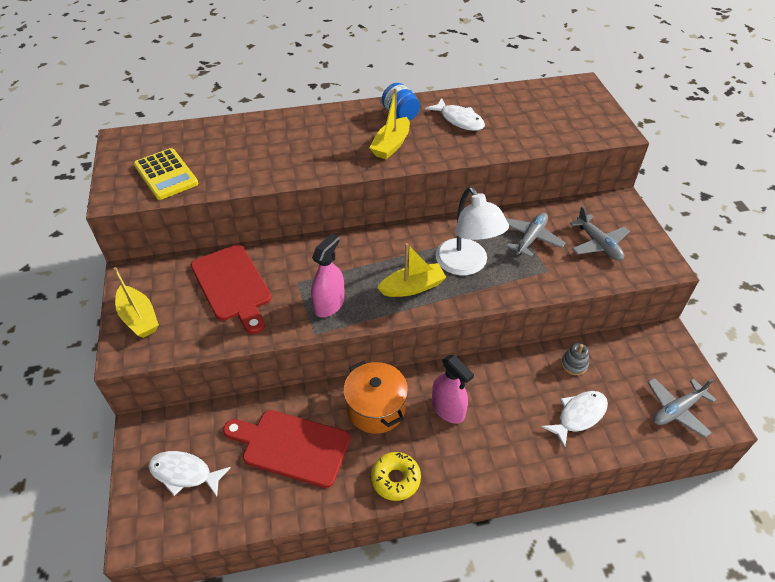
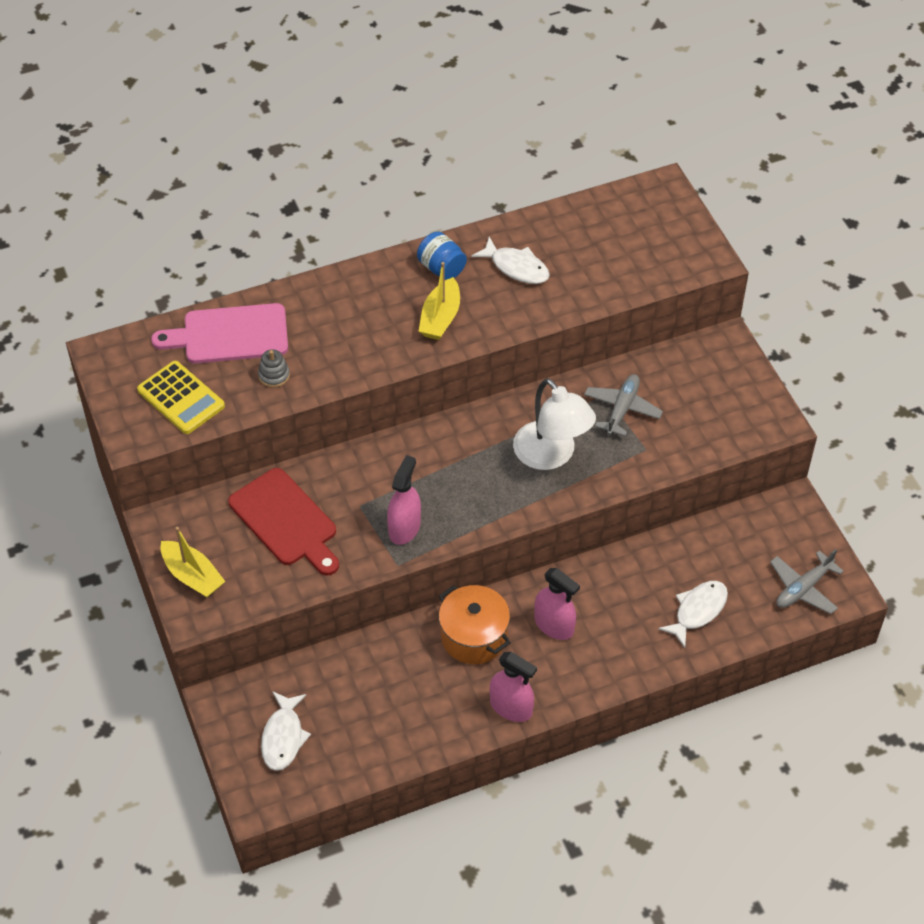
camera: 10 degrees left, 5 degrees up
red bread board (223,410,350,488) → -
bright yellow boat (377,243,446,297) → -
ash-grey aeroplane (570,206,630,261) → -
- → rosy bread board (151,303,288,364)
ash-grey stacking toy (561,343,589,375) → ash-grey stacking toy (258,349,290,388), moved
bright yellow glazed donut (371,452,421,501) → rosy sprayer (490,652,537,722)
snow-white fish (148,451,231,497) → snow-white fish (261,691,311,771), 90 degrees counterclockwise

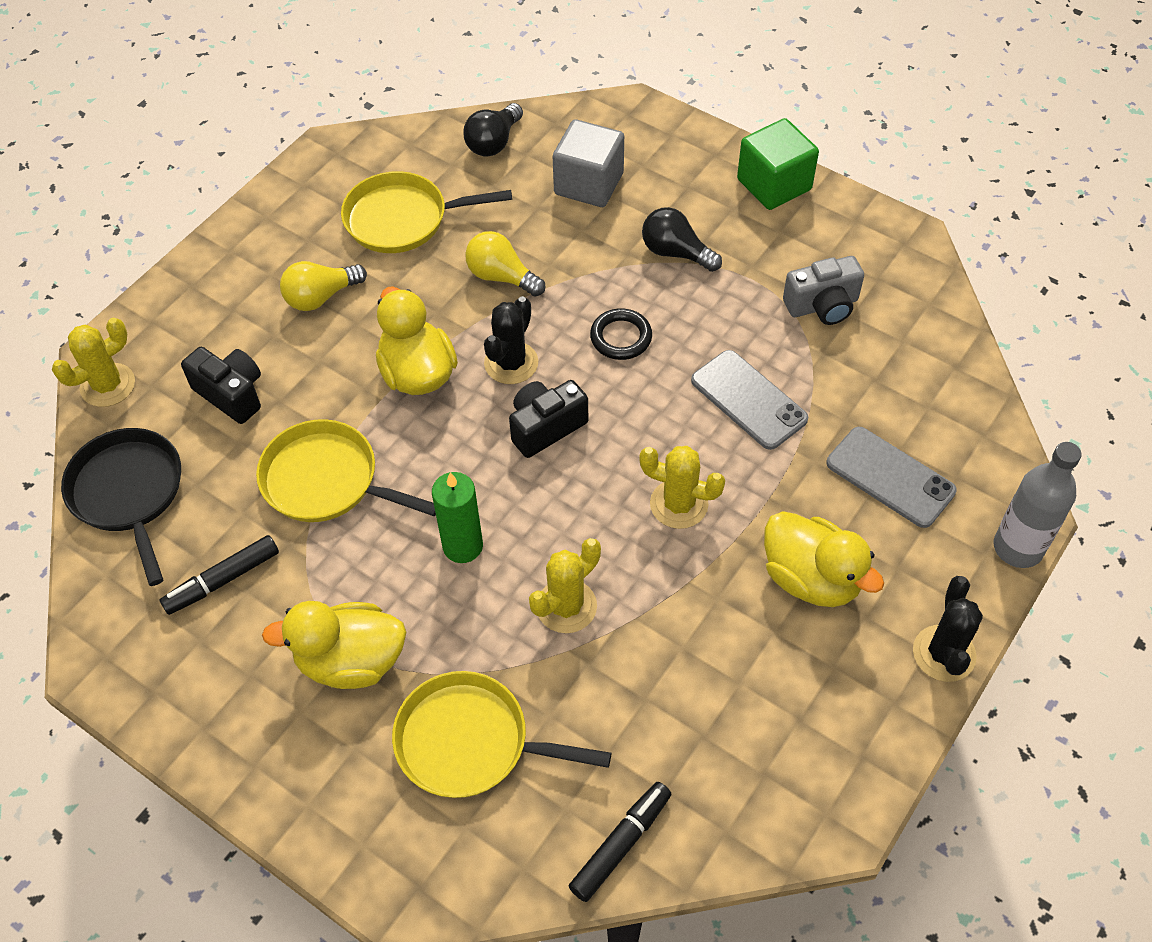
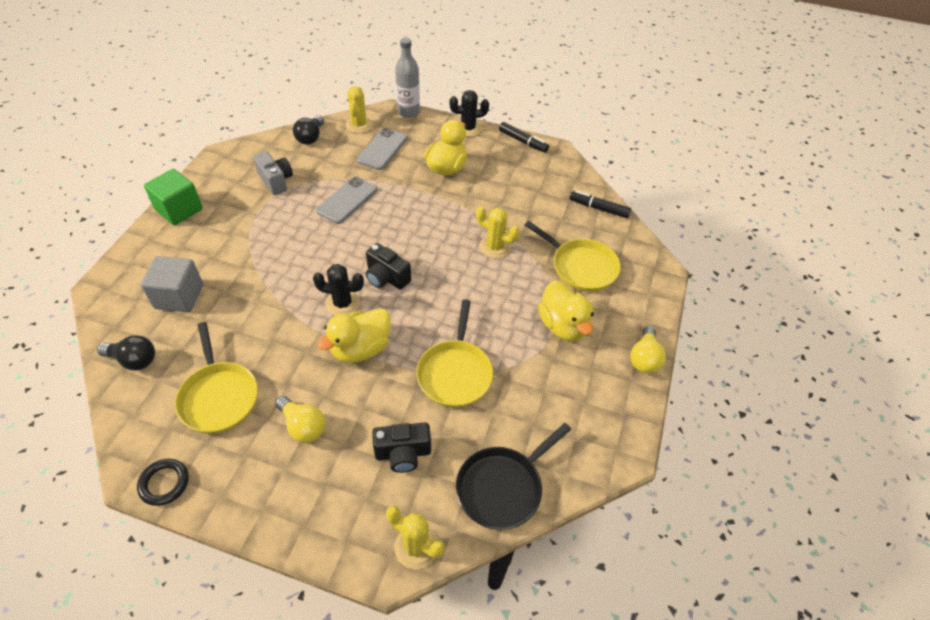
camera: 110 degrees left, 5 degrees down
emerald pillar candle (432,472,483,563) → -
ebony marker pen (160,535,279,615) → ebony marker pen (499,122,549,153), moved
bright yellow bulb (465,231,545,297) → bright yellow bulb (630,326,666,374), moved
ebony hoop (590,308,652,360) → ebony hoop (137,459,189,506), moved
bright yellow prickly plant (639,446,725,529) → bright yellow prickly plant (346,86,373,133), moved
ebony bulb (642,207,722,272) → ebony bulb (293,115,324,145), moved
ebony photo camera (181,347,261,424) → ebony photo camera (372,422,431,473), 120 degrees counterclockwise
bright yellow pan (392,671,611,798) → bright yellow pan (525,221,621,292), 45 degrees counterclockwise

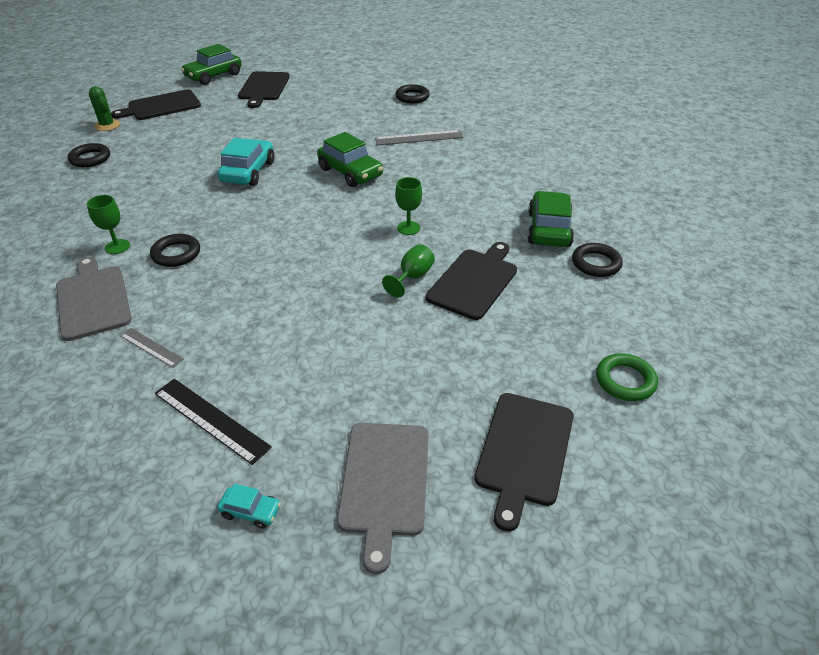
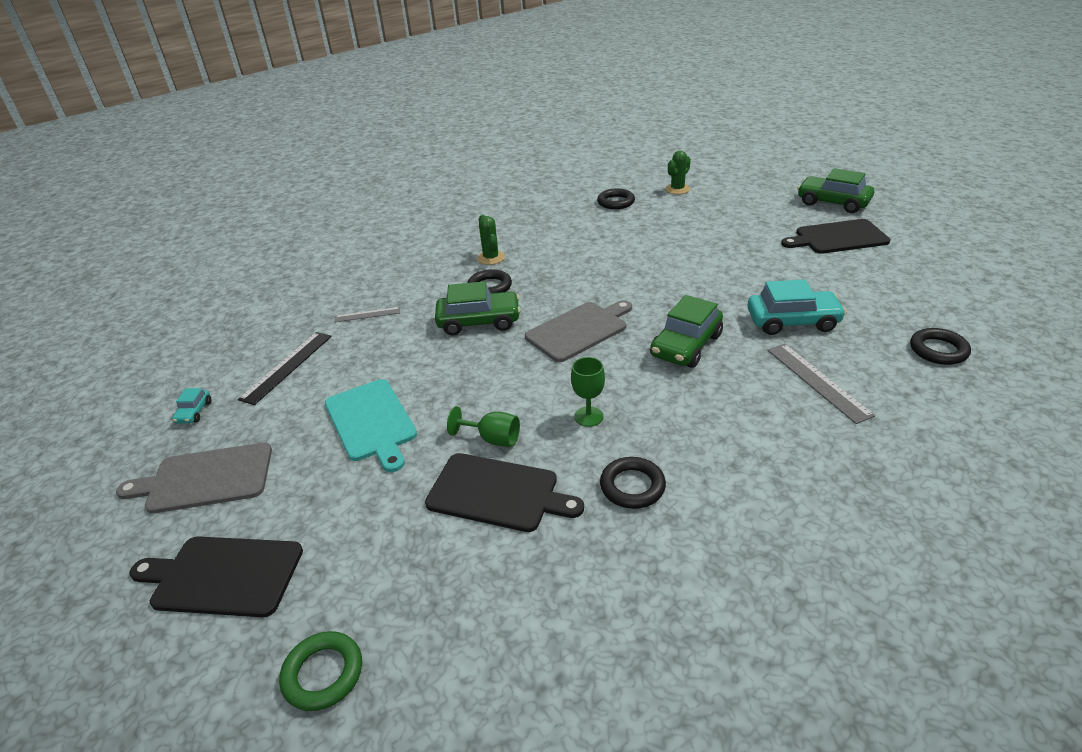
camera: 80 degrees right, 5 degrees down
ebony bread board (111,89,201,120) → -
- → teal bread board (325,379,417,472)
ash-grey bread board (56,256,132,341) → ash-grey bread board (525,300,632,362), moved
teal automobile (217,138,275,186) → teal automobile (747,279,846,335), moved
emerald automobile (528,191,574,247) → emerald automobile (435,281,521,336), moved
ebony hoop (572,243,623,277) → ebony hoop (600,457,666,509), moved
emerald wine glass (87,195,130,254) → emerald prickly plant (477,214,505,265)
ash-grey measuring stick (120,328,184,367) → ash-grey measuring stick (335,307,400,322), 60 degrees clockwise

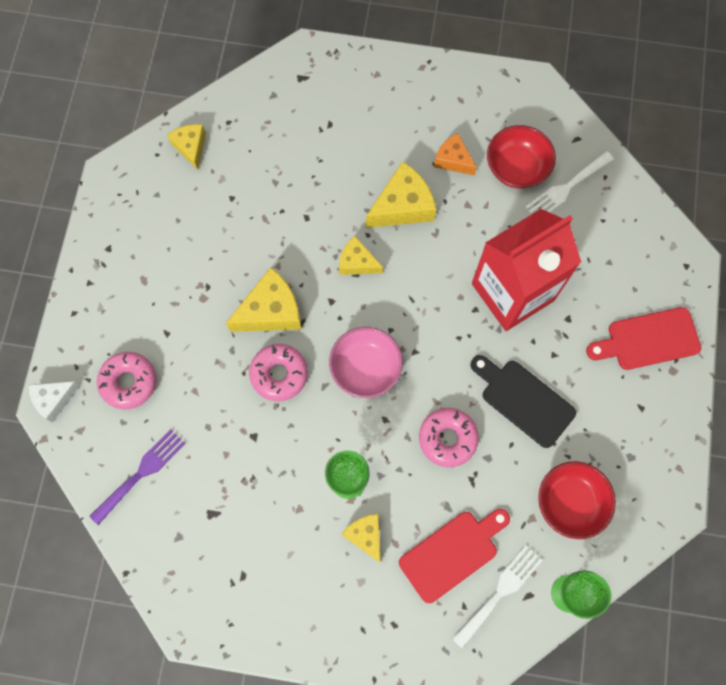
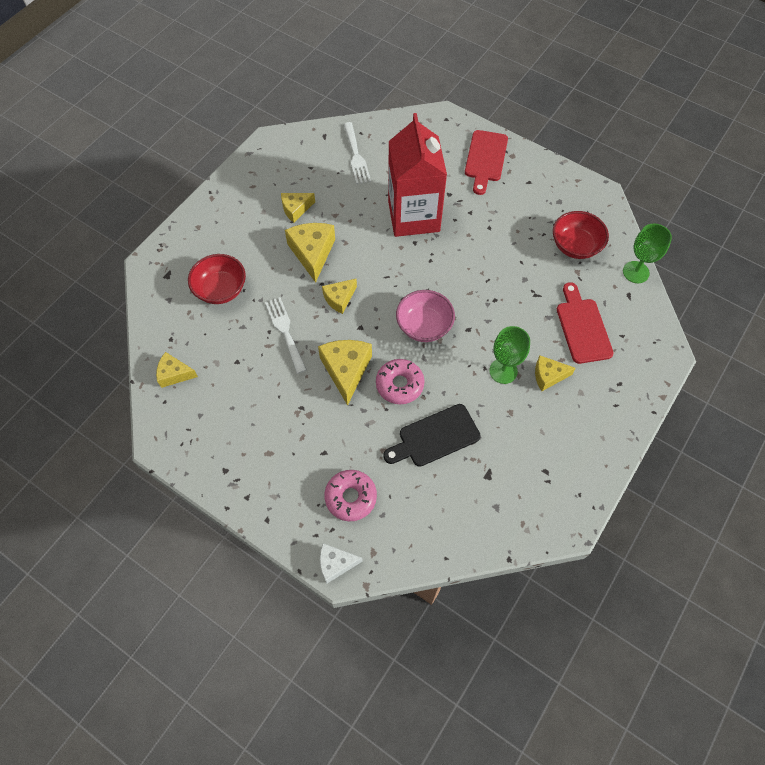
camera: 65 degrees left, 10 degrees down
purple table fork (90,429,186,525) → -
rosy glazed donut (419,408,479,467) → -
snow-white table fork (452,545,543,649) → snow-white table fork (265,297,307,374), moved
ebony bread board (471,355,576,448) → ebony bread board (383,404,481,467), moved
red bowl (487,125,556,189) → red bowl (188,254,246,304), moved
bright orange cheese (434,133,477,175) → bright yellow cheese (281,193,315,223)
snow-white cheese (29,381,80,422) → snow-white cheese (320,543,363,584), 90 degrees clockwise

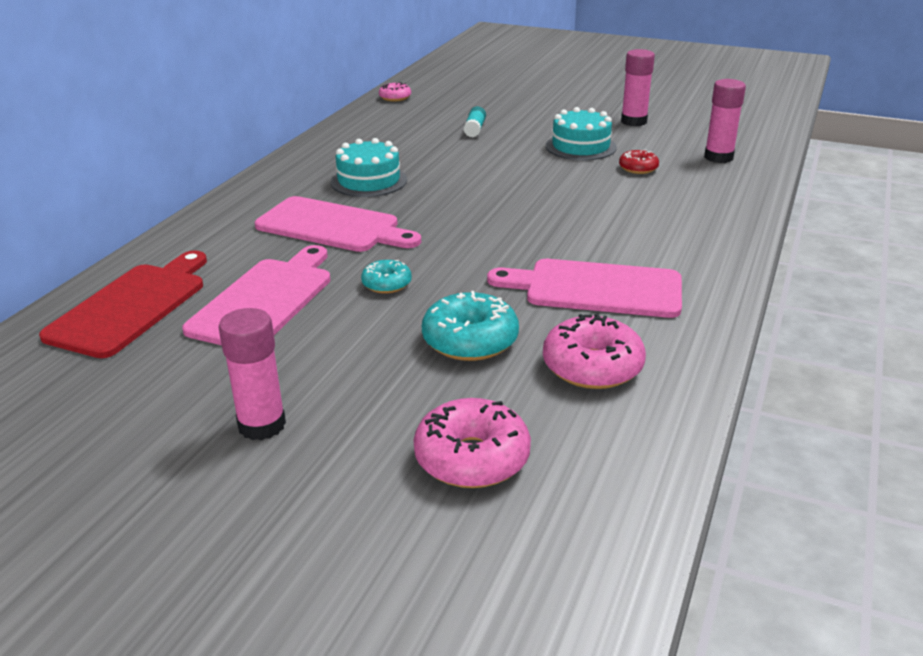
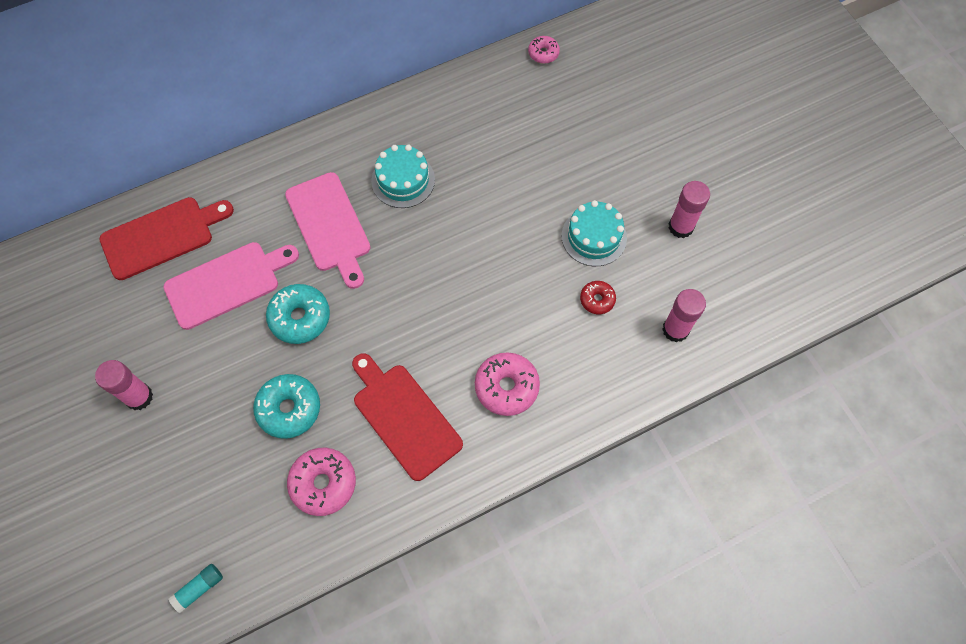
camera: 40 degrees right, 35 degrees up
rosy glazed donut (414,398,531,488) → rosy glazed donut (475,352,540,416), moved
teal glue (464,106,486,137) → teal glue (168,564,223,613), moved
rosy bread board (487,259,682,318) → red bread board (352,353,463,481)
teal glazed donut (361,260,412,294) → teal glazed donut (266,284,330,344), x1.74

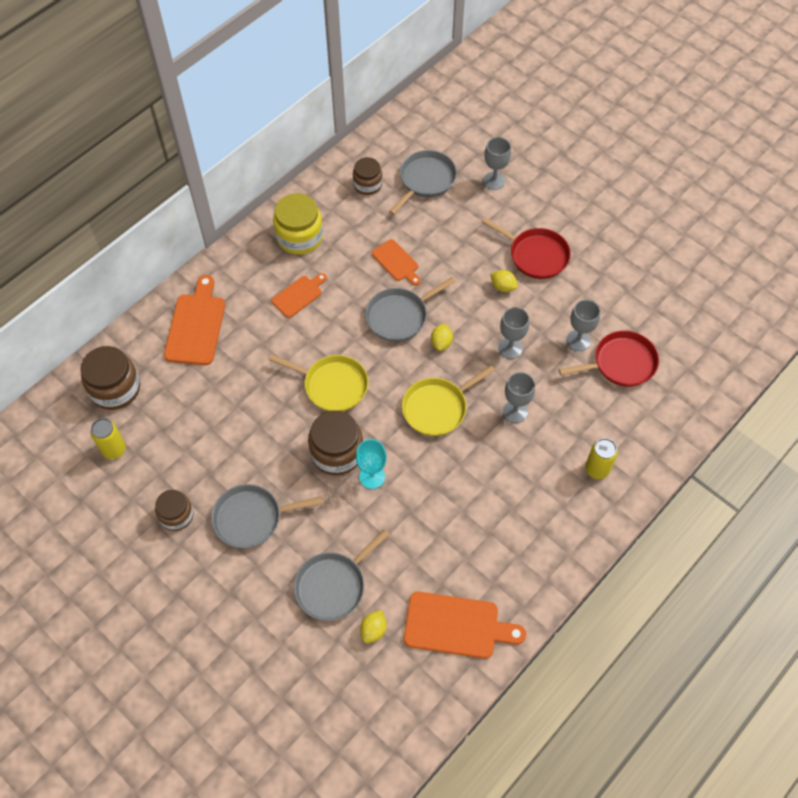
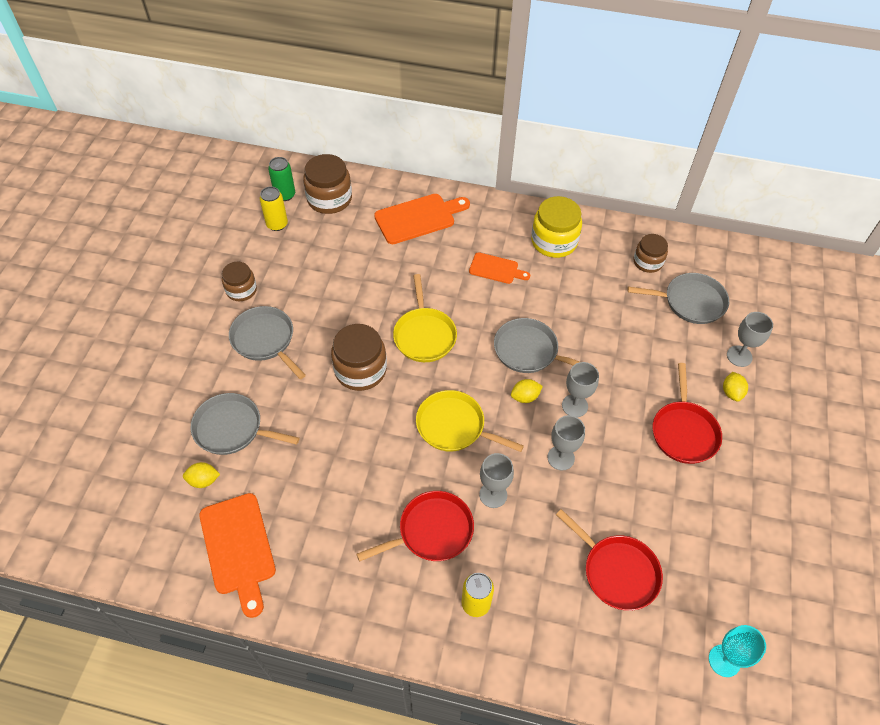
camera: 60 degrees right, 5 degrees down
bright orange bread board (372,239,421,286) → -
- → emerald can (268,157,295,201)
- → red pan (356,491,474,562)
teal wine glass (356,439,387,489) → teal wine glass (709,625,766,677), moved
bright yellow citrus fruit (490,270,518,292) → bright yellow citrus fruit (723,372,748,402), moved
ash-grey wine glass (566,300,600,351) → ash-grey wine glass (562,362,599,417), moved

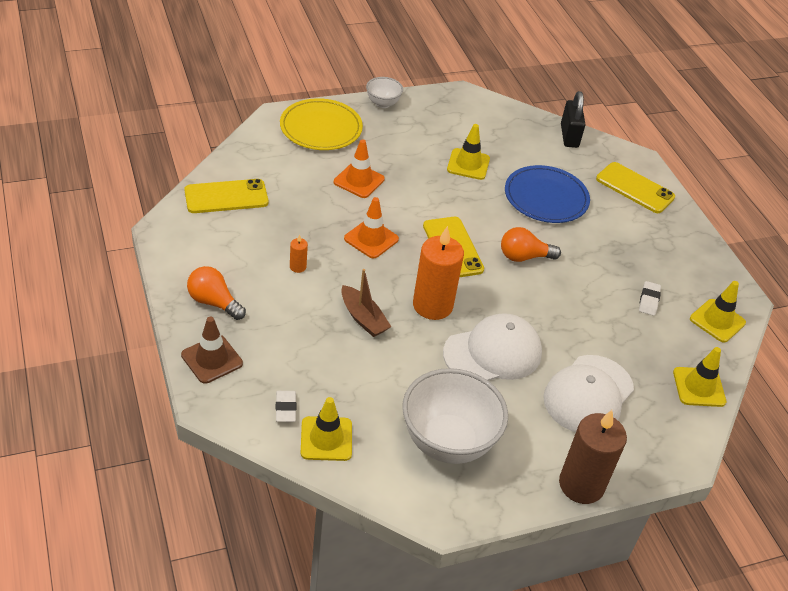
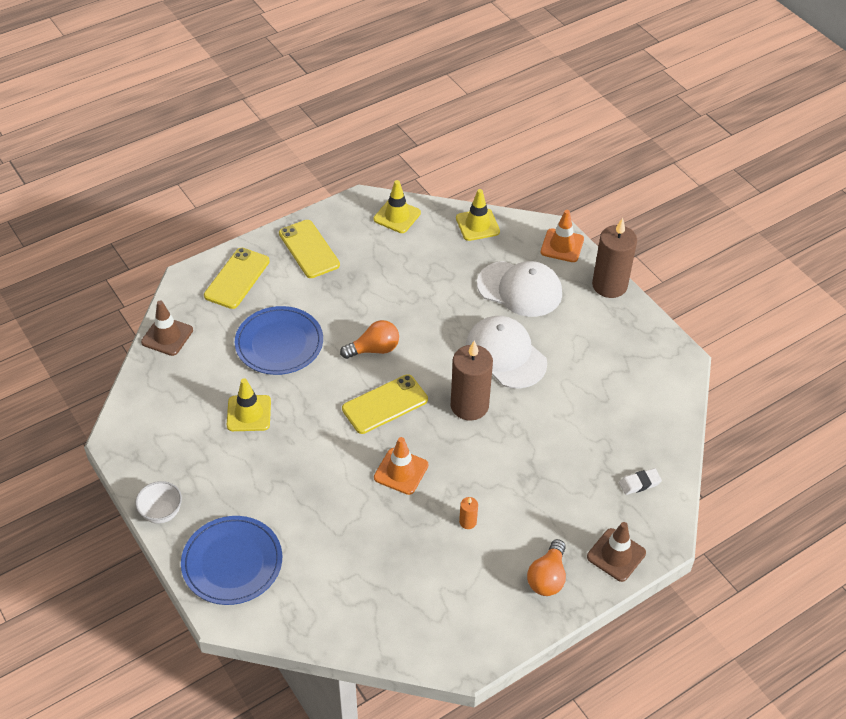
camera: 100 degrees left, 5 degrees up
bright yellow traffic cone (301,397,352,461) → -
russet boat (341,269,391,337) → -
snow-white bowl (402,368,508,464) → -
snow-white gum eraser (639,281,661,316) → -
bright yellow phone (184,179,268,213) → bright yellow phone (279,220,340,278), moved
bright orange traffic cone (334,139,385,198) → bright orange traffic cone (541,210,584,262), moved
ebony small lock (561,91,585,148) → russet traffic cone (141,301,193,356)
bright yellow dinner plate (280,98,363,150) → royal blue dinner plate (181,516,282,605)
bright orange pillar candle (413,226,464,320) → russet pillar candle (451,340,493,421)
bright orange bulb (501,227,561,262) → bright orange bulb (340,320,399,359), 90 degrees counterclockwise

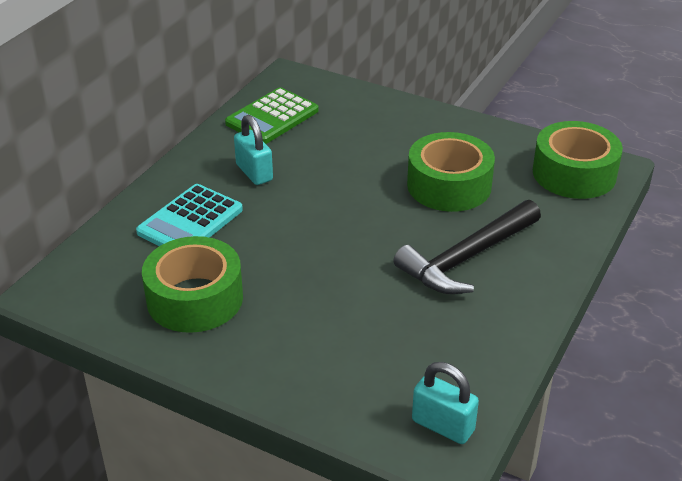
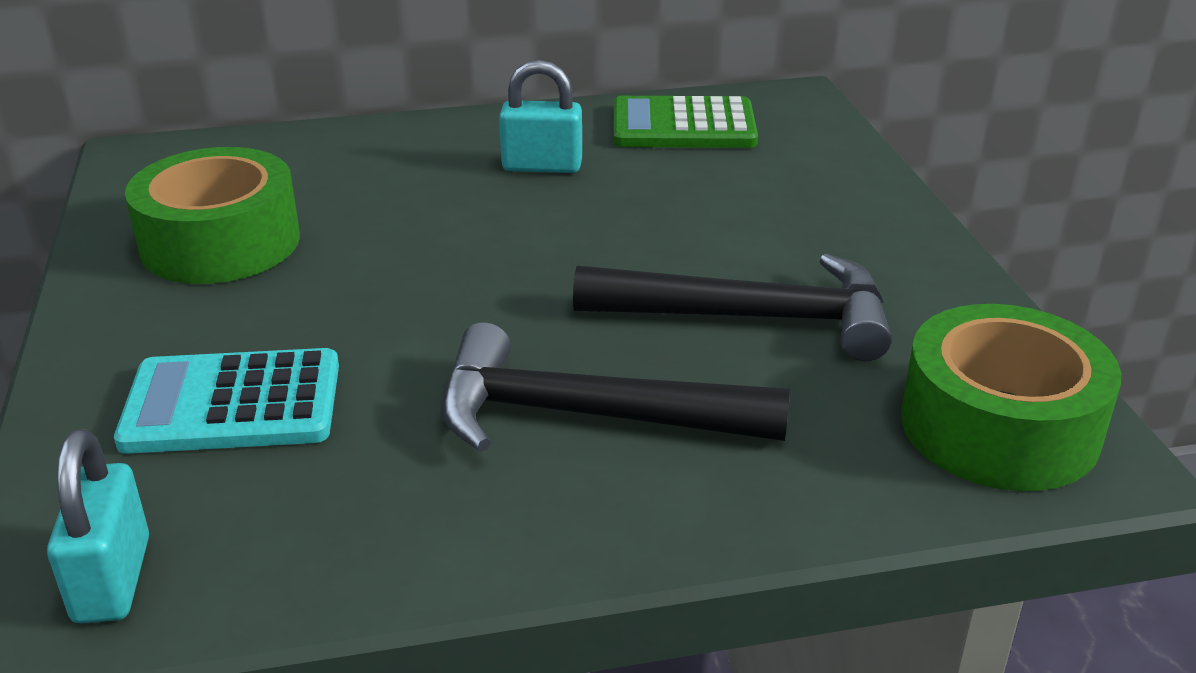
camera: 50 degrees right, 5 degrees down
teal calculator (136,184,243,246) → teal calculator (114,348,339,454), moved
emerald sticky tape (407,132,495,212) → ebony claw hammer (573,254,892,361)
teal small lock (234,115,273,185) → teal small lock (499,60,582,173), 75 degrees clockwise

